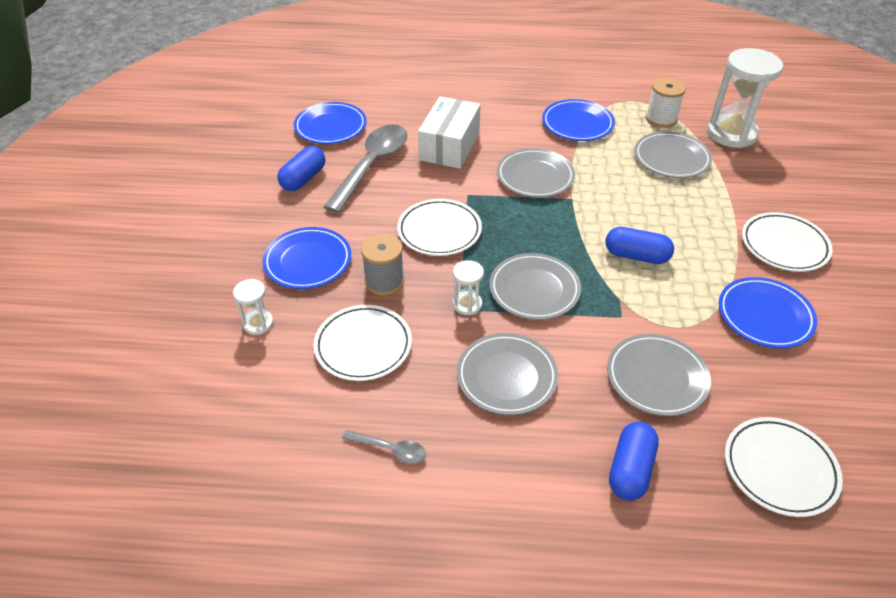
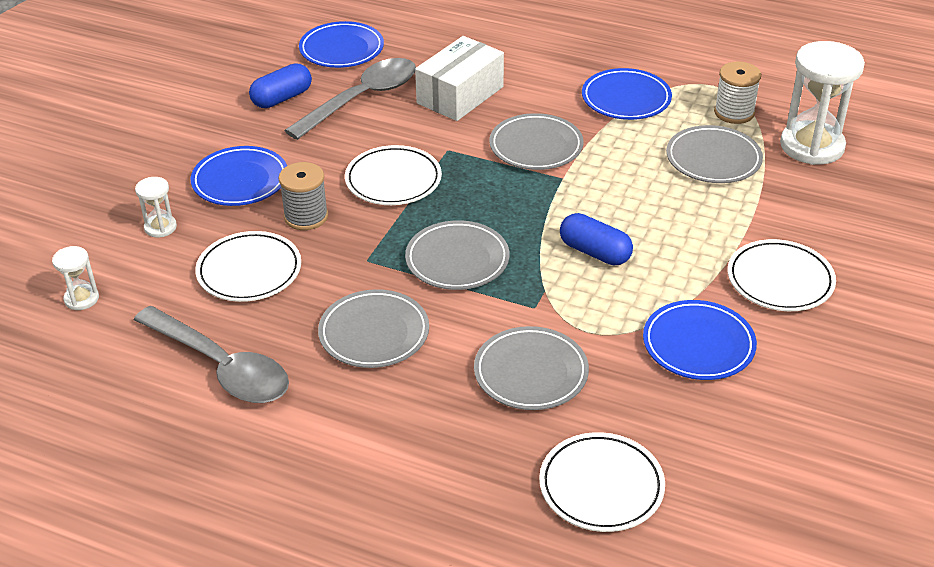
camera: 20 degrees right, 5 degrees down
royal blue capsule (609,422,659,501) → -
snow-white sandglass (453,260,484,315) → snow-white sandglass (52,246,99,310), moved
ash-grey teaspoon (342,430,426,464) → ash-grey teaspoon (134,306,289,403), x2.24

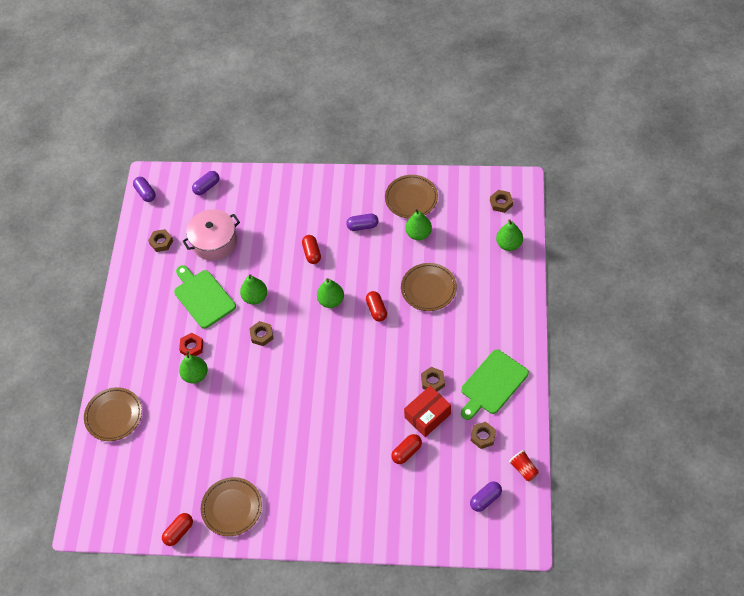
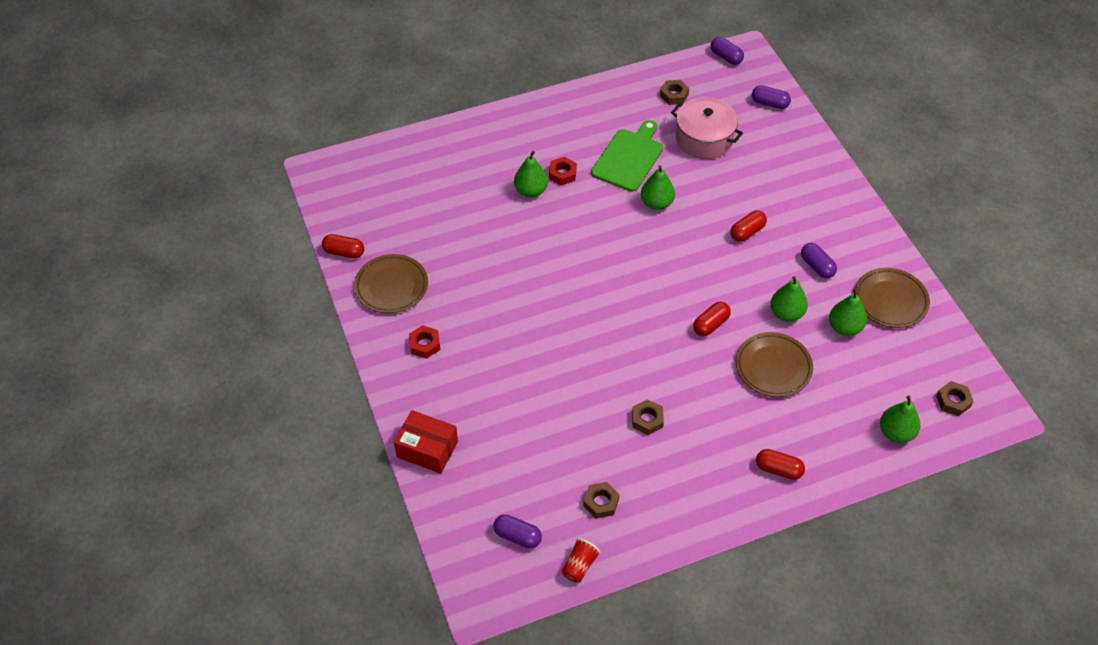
camera: 60 degrees right, 5 degrees down
russet dinner plate (84,387,142,441) → -
russet nut (249,321,273,346) → -
emerald bread board (461,349,529,420) → -
- → red nut (409,325,440,359)
emerald pear fruit (317,278,344,308) → emerald pear fruit (771,276,808,322), moved
red capsule (391,434,422,464) → red capsule (756,449,805,480), moved
red parcel (404,386,451,437) → red parcel (394,410,458,474), moved
purple capsule (133,177,156,202) → purple capsule (711,37,744,65), 75 degrees counterclockwise

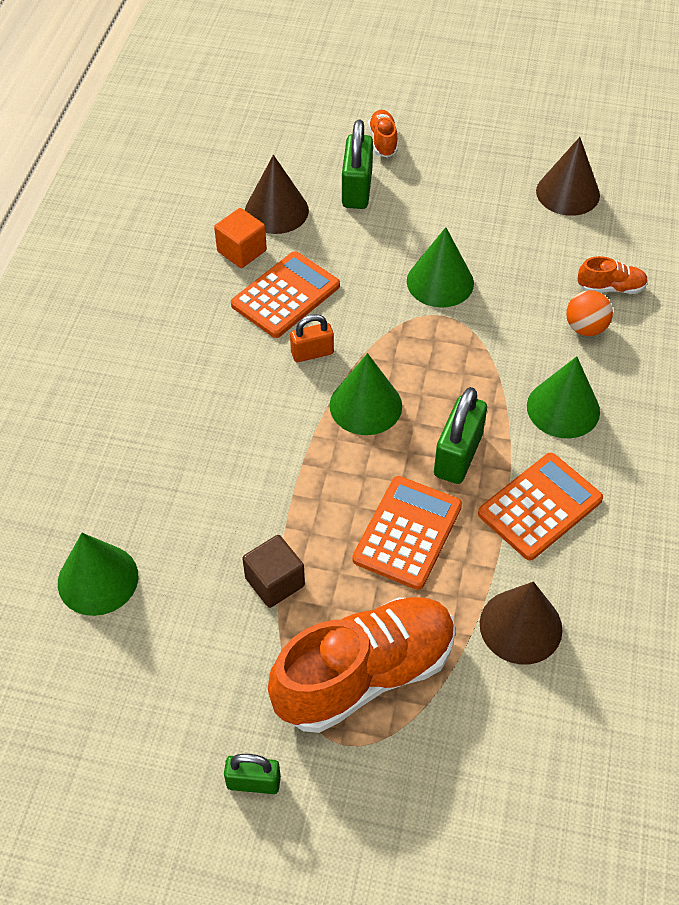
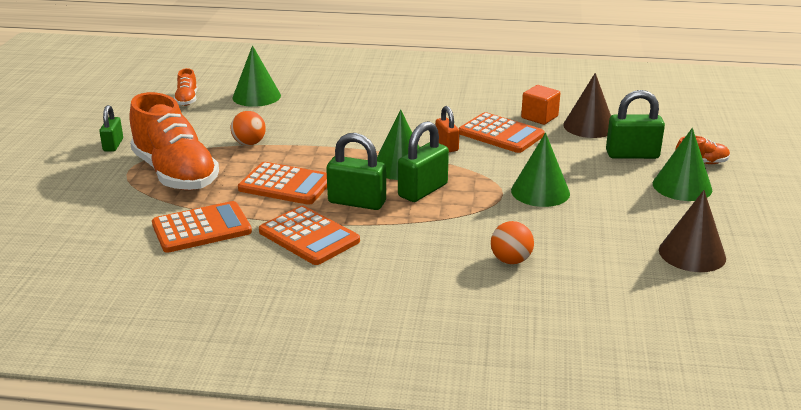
camera: 85 degrees right, 25 degrees down
- → emerald small lock (398,121,449,202)
emerald cone shape (527,356,600,438) → emerald cone shape (653,128,712,201), moved
bright orange sneaker (577,256,648,294) → bright orange sneaker (174,68,197,106), moved
russet block (242,535,305,608) → bright orange sphere (231,111,266,146)
russet cone shape (480,581,563,664) → bright orange calculator (152,201,252,253)

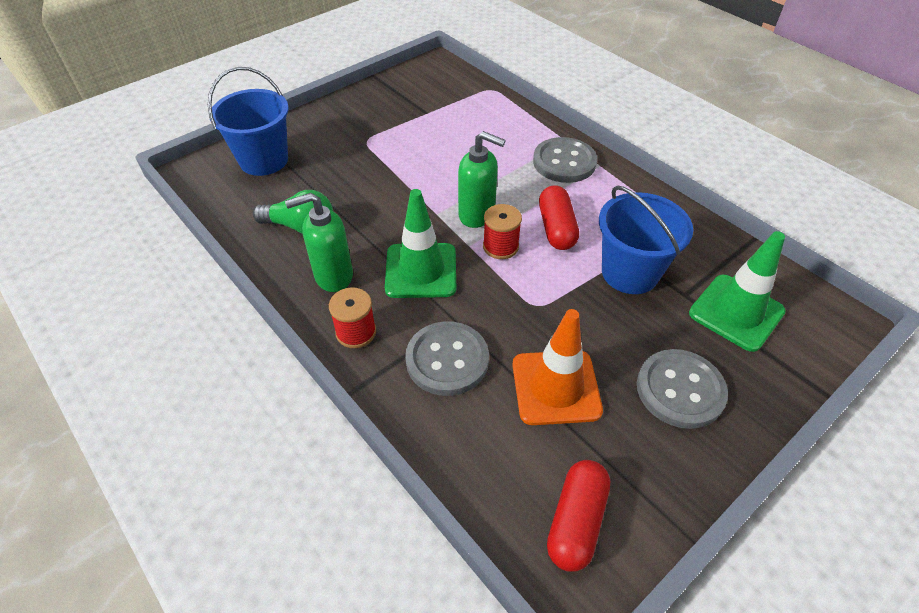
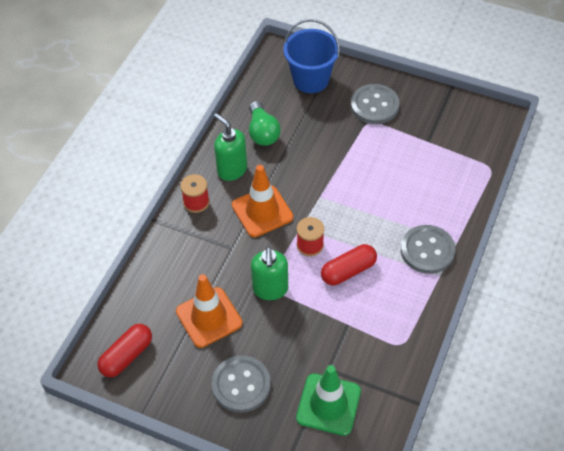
camera: 65 degrees right, 5 degrees up
royal blue pail (599,185,693,294) → -
ash-grey sewing button (405,321,489,396) → ash-grey sewing button (351,84,400,124), moved
emerald soap pump (458,131,506,228) → emerald soap pump (251,246,288,300), moved
emerald traffic cone (385,189,456,298) → bright orange traffic cone (232,165,293,237)
red capsule (547,460,610,572) → red capsule (98,324,152,377), 45 degrees counterclockwise

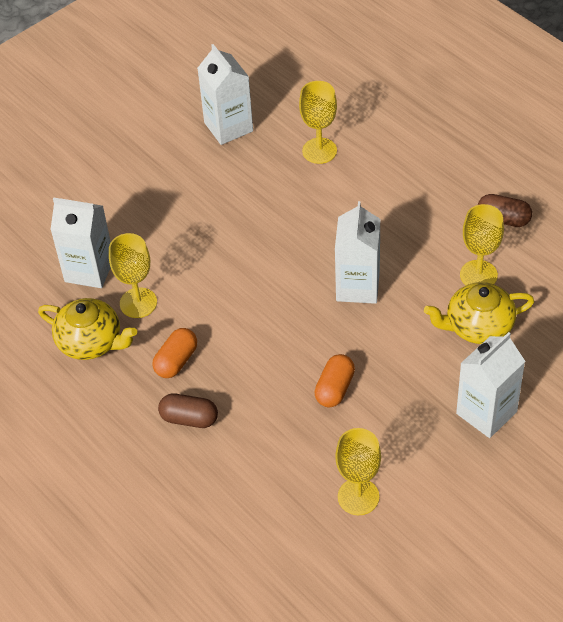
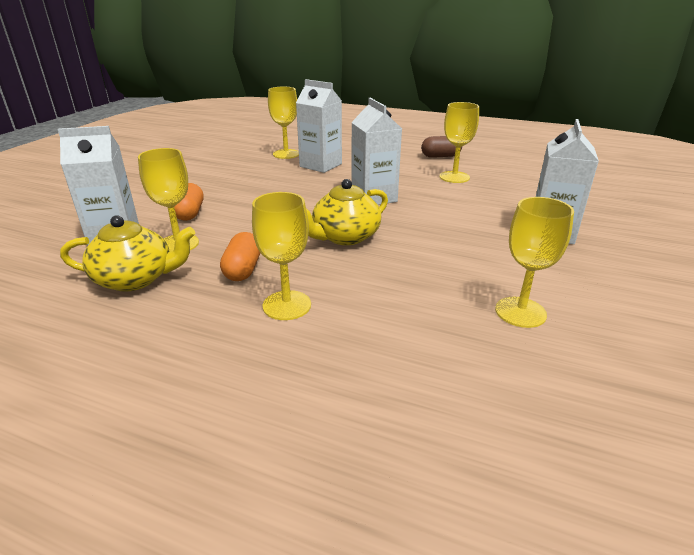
camera: 30 degrees left, 20 degrees down
snow-white juice carton (197,44,253,145) → snow-white juice carton (296,79,342,173), moved
bright orange capsule (315,354,355,407) → bright orange capsule (174,183,204,221), moved
bright yellow china teapot (424,282,534,344) → bright yellow china teapot (306,179,388,245), moved
russet capsule (158,394,218,428) → bright yellow wine glass (252,192,311,320)

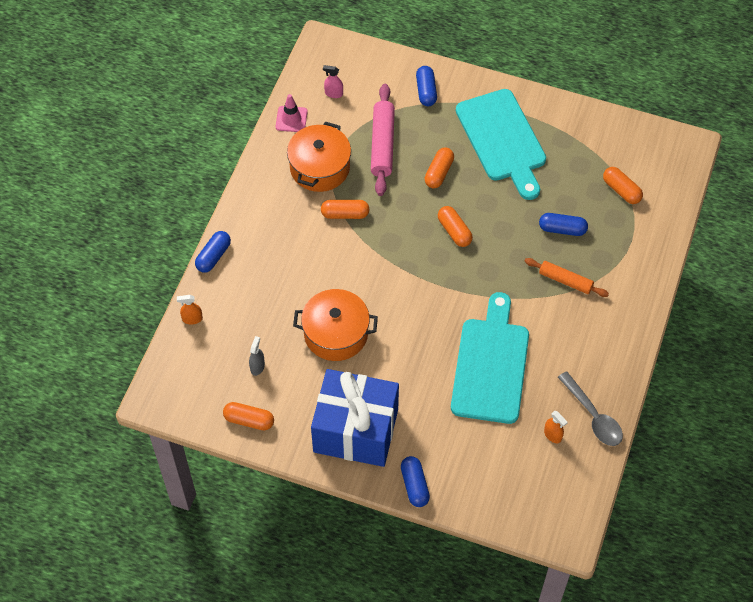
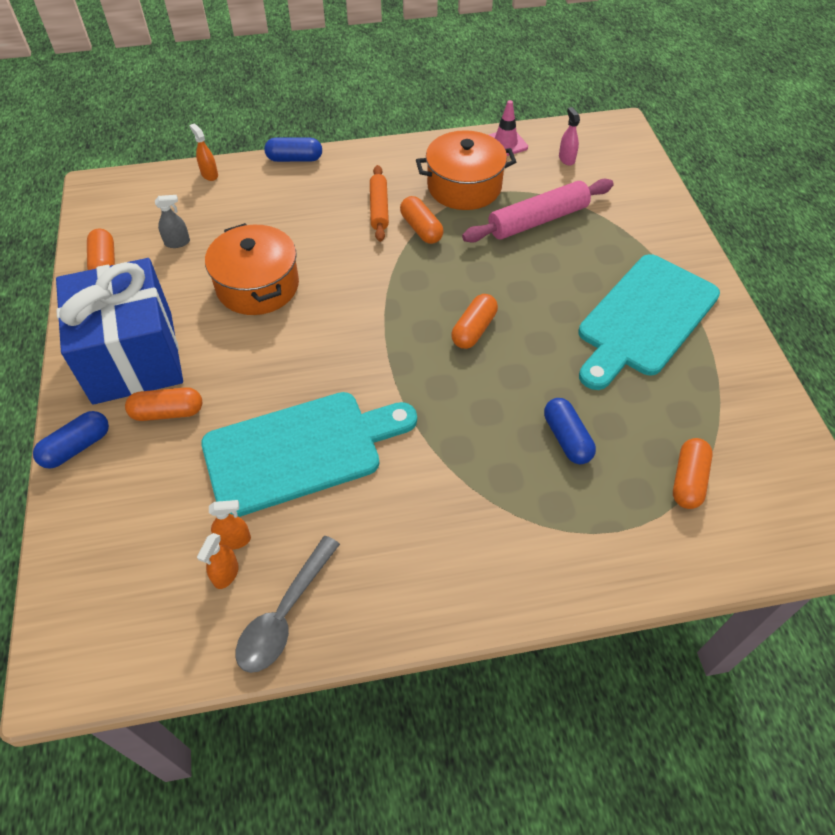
camera: 60 degrees right, 5 degrees down
royal blue capsule (416,66,437,106) → -
- → bright orange sprayer (209,500,251,550)
bright orange capsule (425,148,454,188) → bright orange capsule (125,387,202,421), moved
bright orange dough roller (525,258,609,297) → bright orange dough roller (370,165,389,242), moved

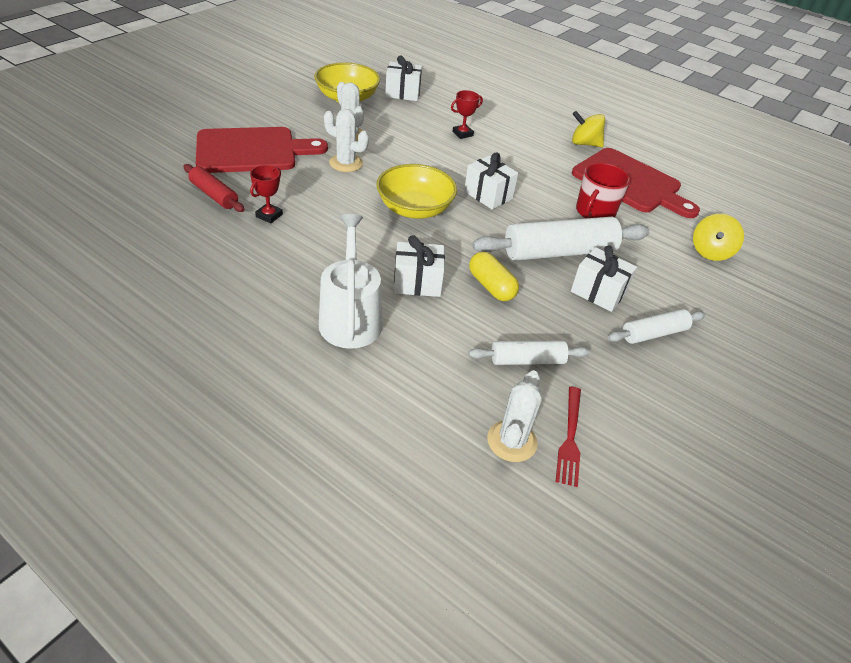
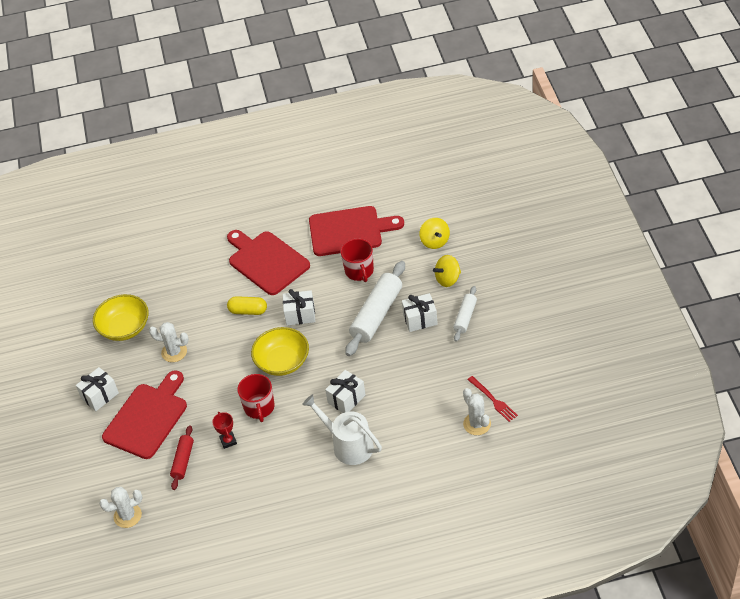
camera: 40 degrees left, 5 degrees up
red award cup (451,90,483,139) → -
snow-white dough roller (469,341,590,365) → -
- → red bread board (227,230,310,295)
- → red tea mug (237,374,275,422)
snow-white prickly plant (324,109,369,172) → snow-white prickly plant (99,487,143,528), moved
snow-white wrapped gift (385,55,422,101) → snow-white wrapped gift (76,367,119,411), moved
bright yellow capsule (469,252,519,301) → bright yellow capsule (227,296,267,315), moved
bright yellow toy top (572,111,605,147) → bright yellow toy top (433,255,461,287), moved
red dough roller (183,164,244,212) → red dough roller (170,425,194,490), 75 degrees counterclockwise

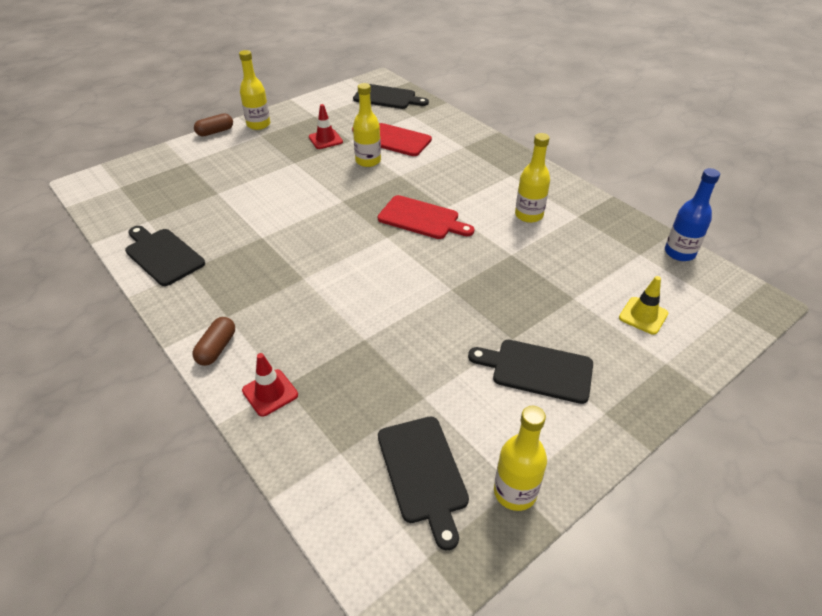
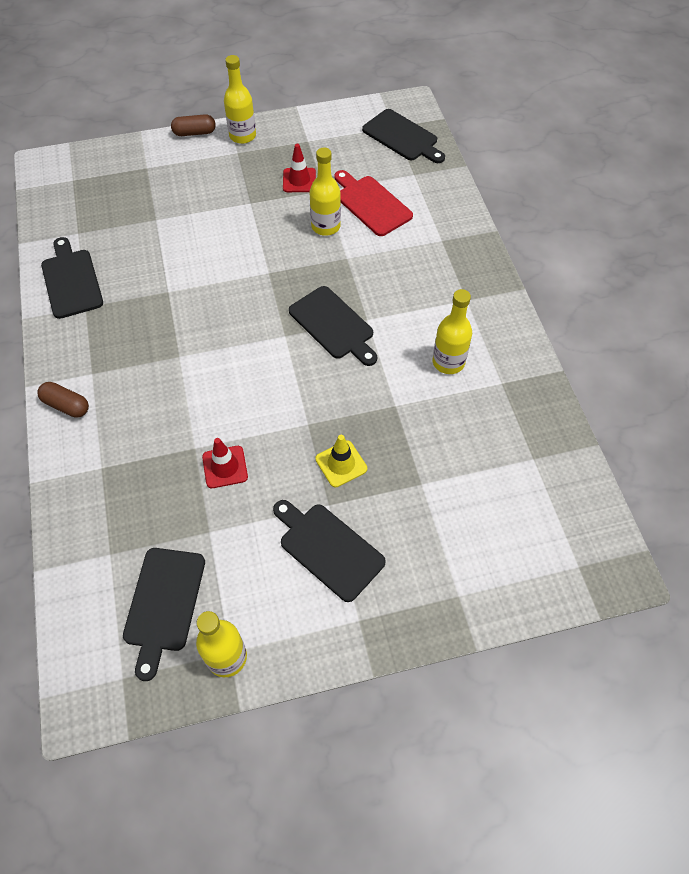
camera: 25 degrees right, 15 degrees up
royal blue drink bottle (665,168,720,261) → -
red traffic cone (242,353,298,417) → red traffic cone (202,438,248,488), moved
bright yellow traffic cone (619,276,668,335) → bright yellow traffic cone (315,435,367,487), moved
red bread board (378,195,475,239) → ebony bread board (289,286,377,366)
russet capsule (192,317,235,366) → russet capsule (37,382,89,418), 75 degrees clockwise

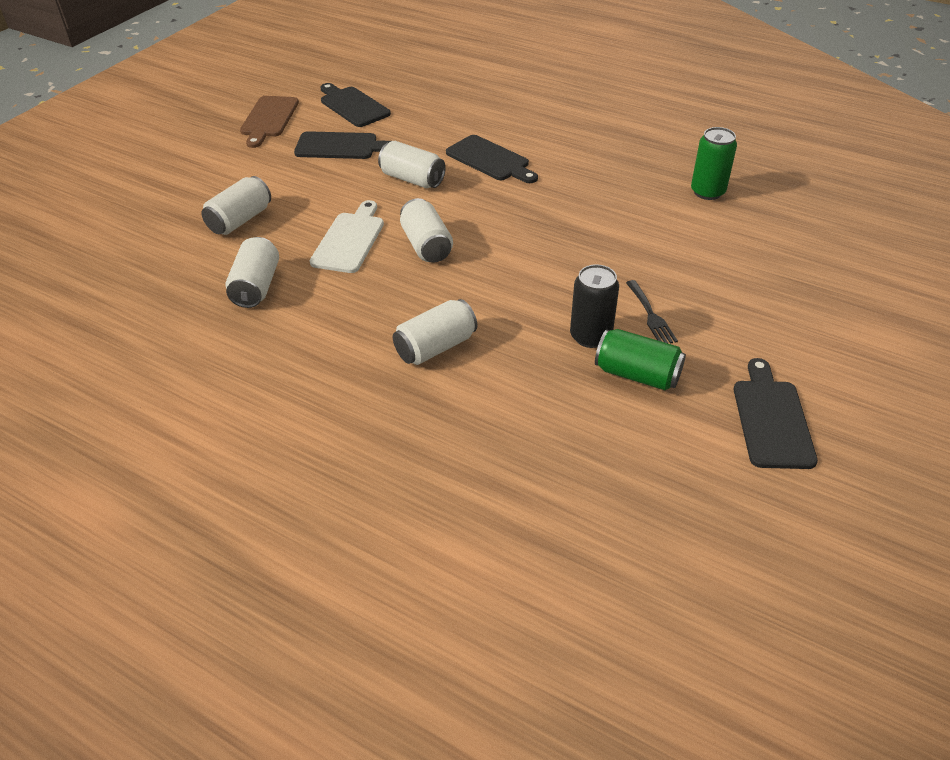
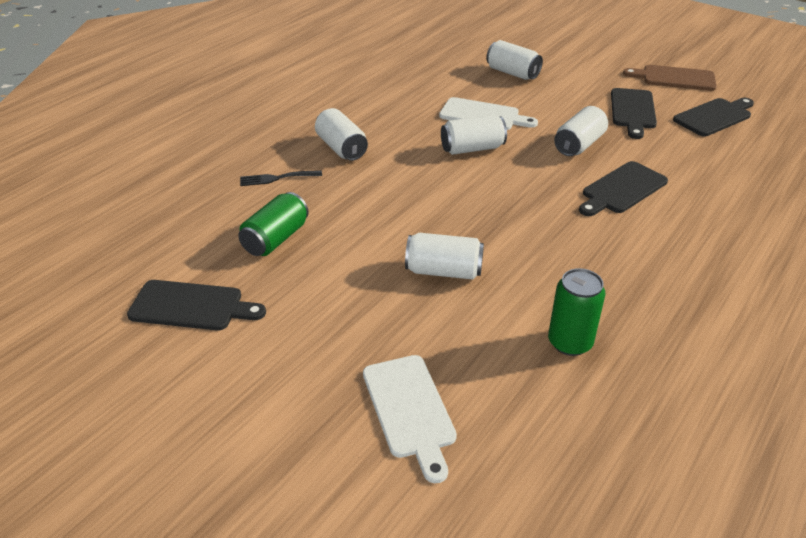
camera: 95 degrees right, 5 degrees down
ebony can (570,265,619,348) → -
- → snow-white bread board (363,355,457,483)
snow-white can (226,237,279,308) → snow-white can (405,233,484,280), moved
ebony table fork (626,280,678,344) → ebony table fork (240,170,322,186), moved

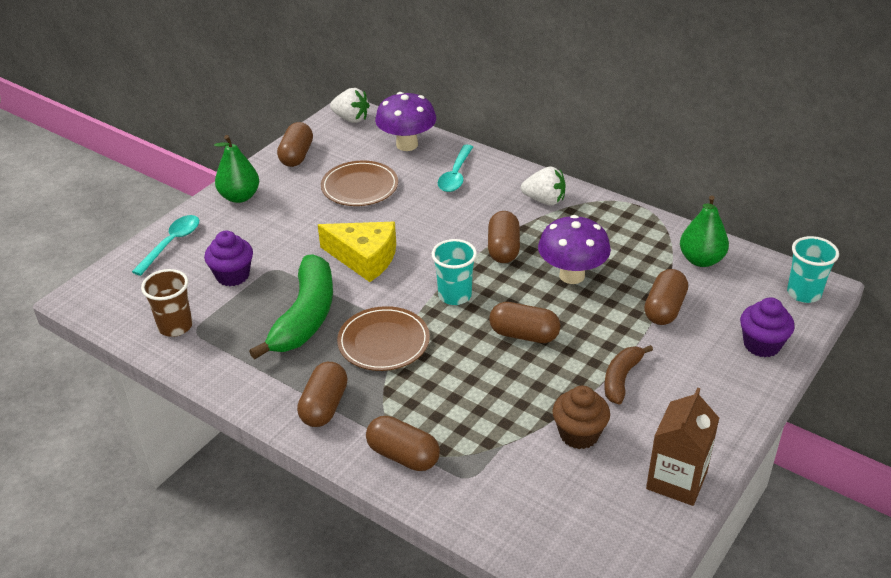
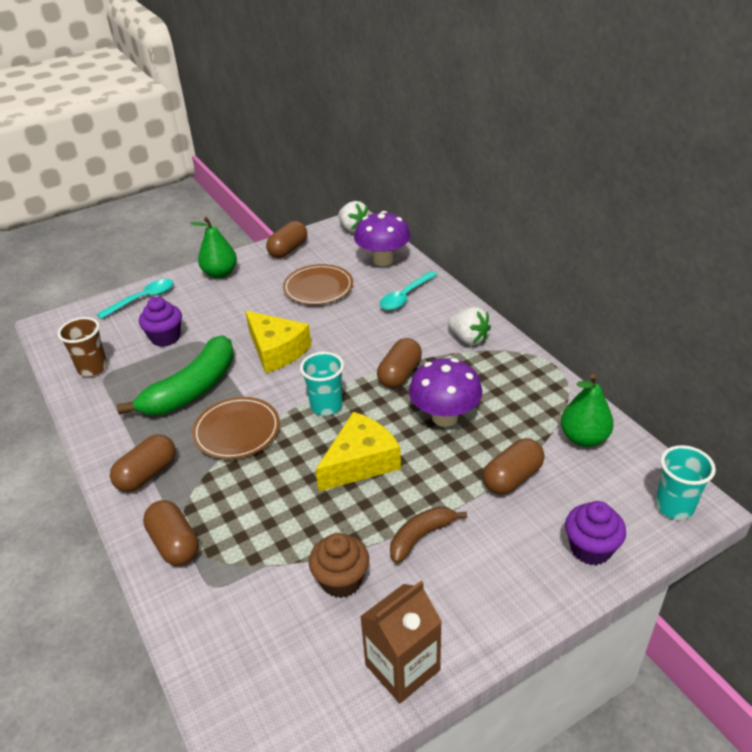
camera: 25 degrees right, 0 degrees up
russet capsule (489,302,561,343) → bright yellow cheese (316,412,401,491)

